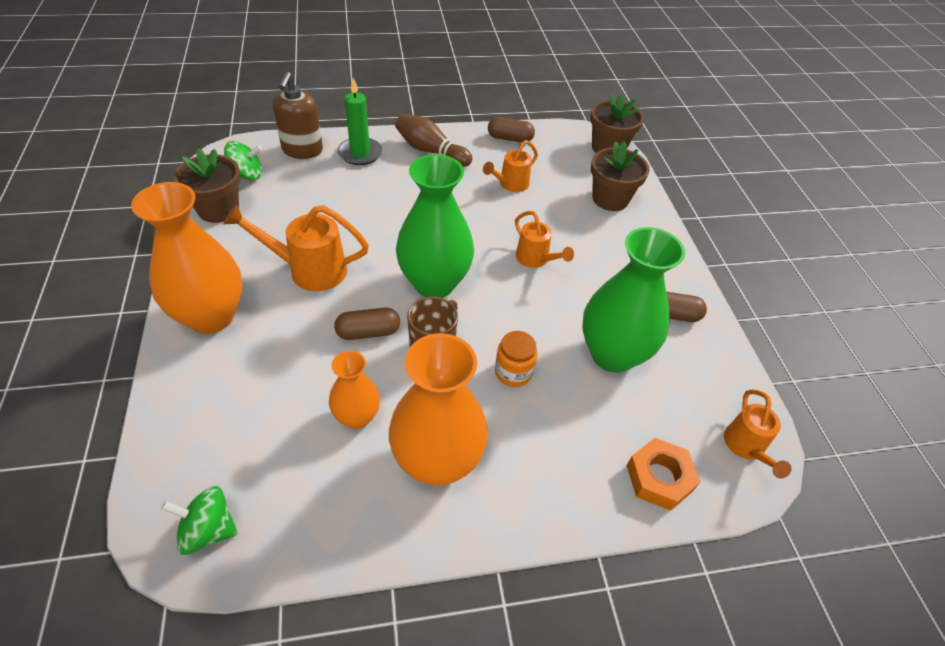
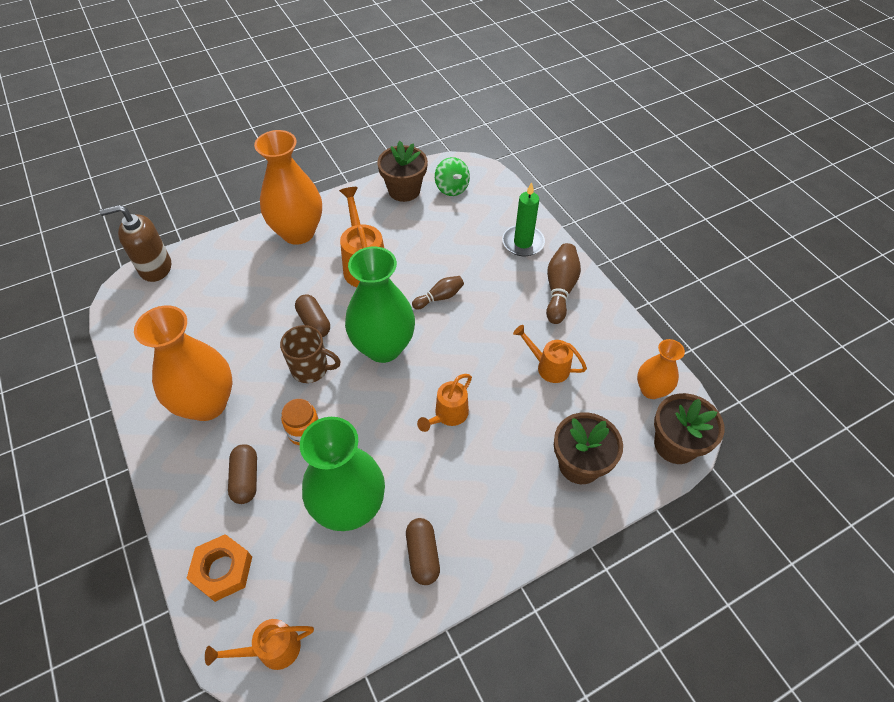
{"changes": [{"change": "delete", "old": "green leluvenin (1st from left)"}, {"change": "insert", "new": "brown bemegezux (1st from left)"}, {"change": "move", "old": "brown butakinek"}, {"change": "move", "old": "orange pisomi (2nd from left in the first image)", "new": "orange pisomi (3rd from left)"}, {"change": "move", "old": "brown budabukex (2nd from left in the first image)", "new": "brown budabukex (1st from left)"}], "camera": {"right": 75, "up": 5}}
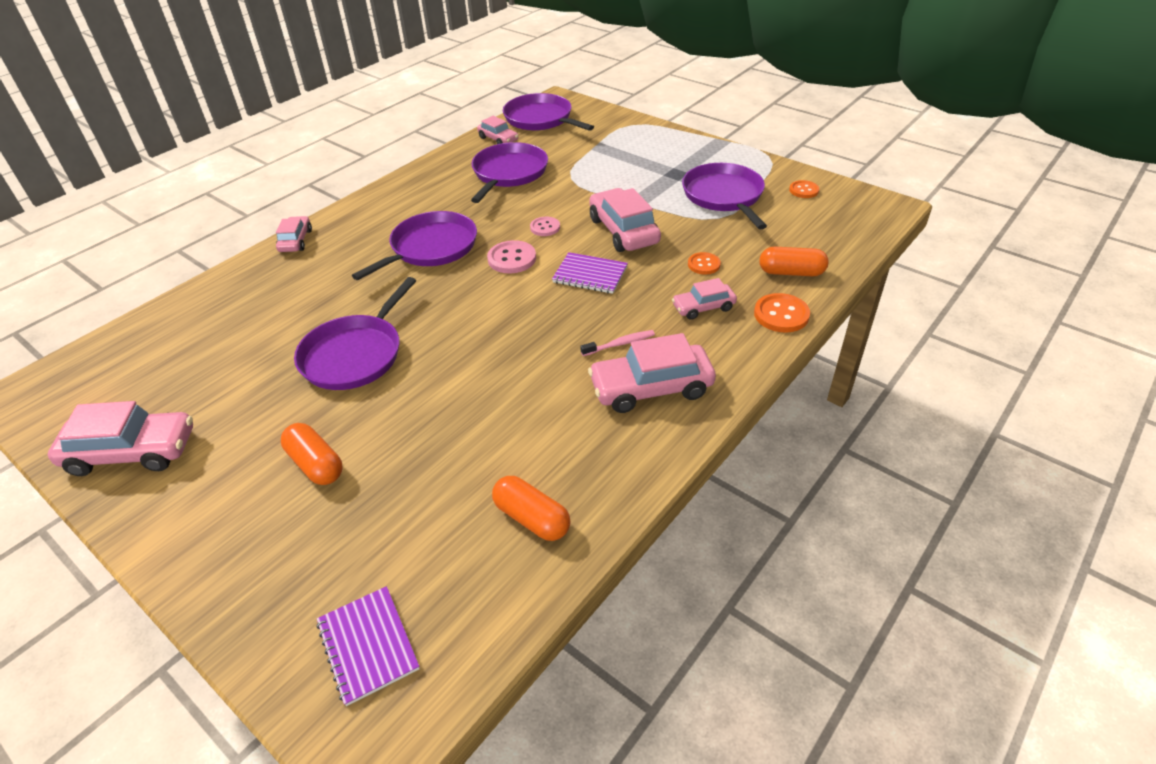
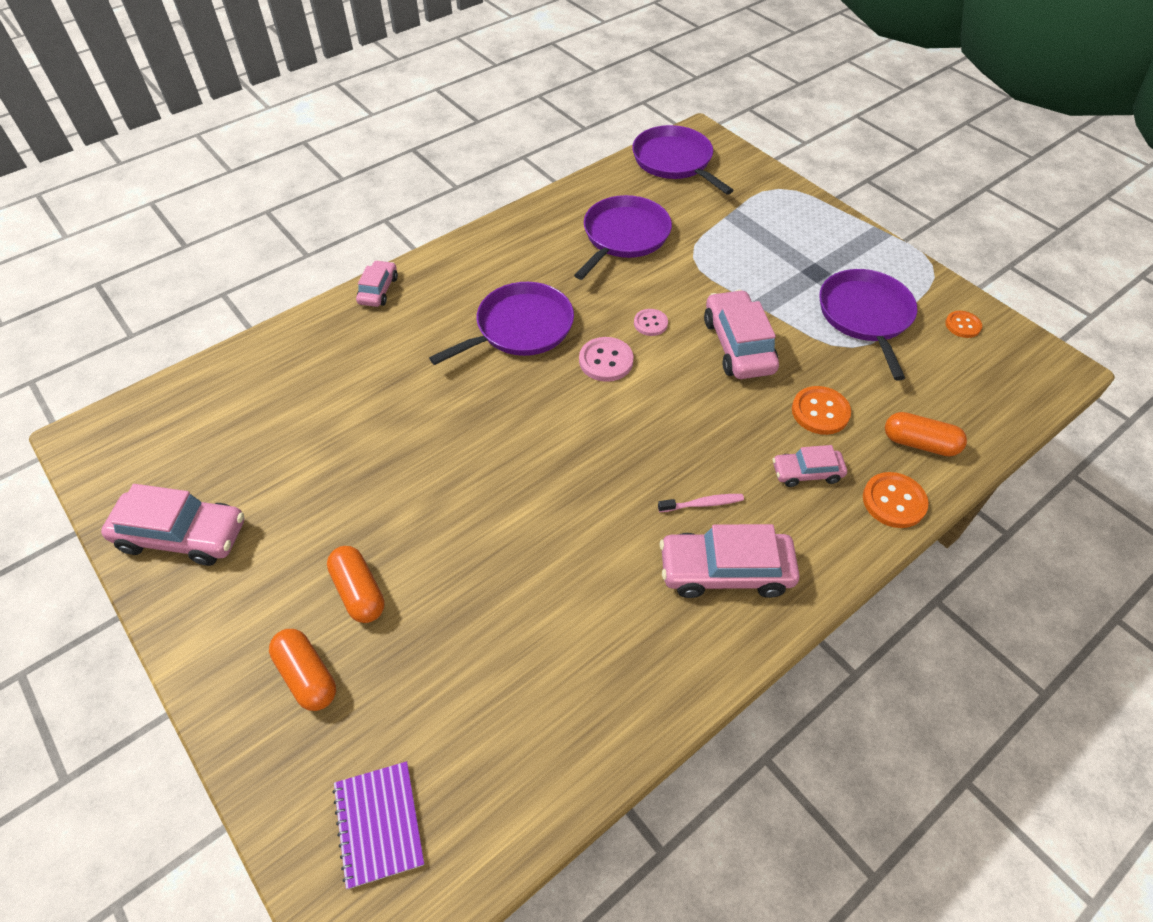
{"changes": [{"change": "delete", "old": "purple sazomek (1st from left)"}, {"change": "delete", "old": "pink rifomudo (3rd from left)"}, {"change": "delete", "old": "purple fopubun (2nd from left)"}, {"change": "move", "old": "orange budabukex (2nd from left in the first image)", "new": "orange budabukex (1st from left)"}, {"change": "resize", "old": "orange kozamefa (1st from left)", "factor": 1.53}], "camera": {"right": 10, "up": 10}}
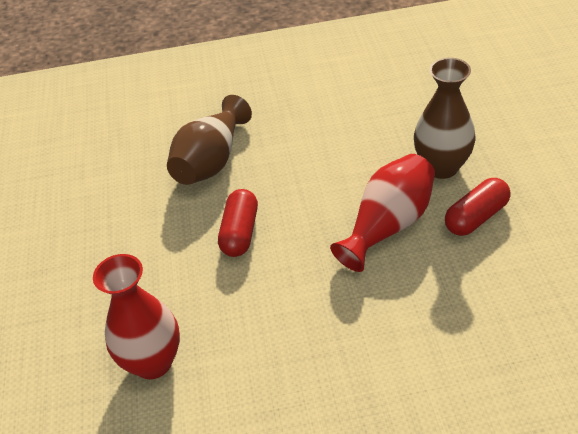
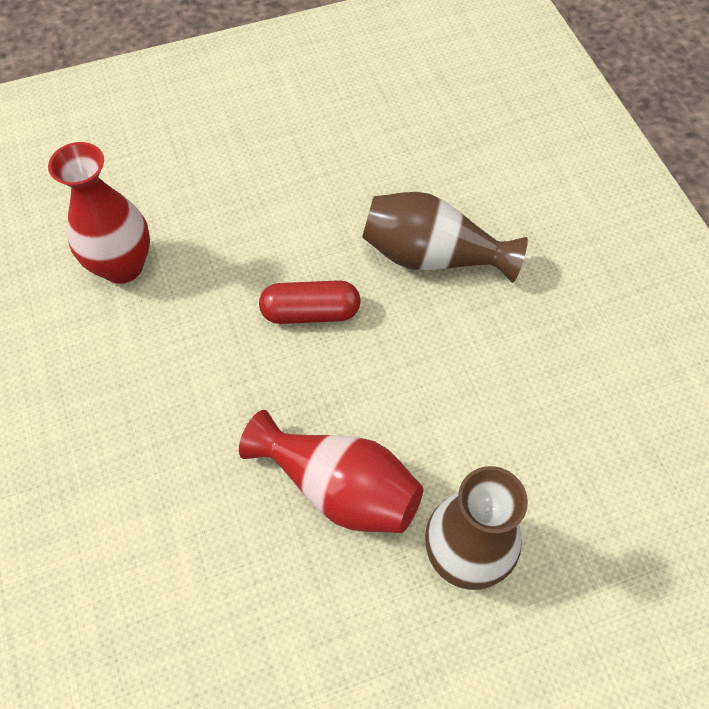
{"changes": [{"change": "delete", "old": "red budabukex (2nd from left)"}], "camera": {"right": 75, "up": 15}}
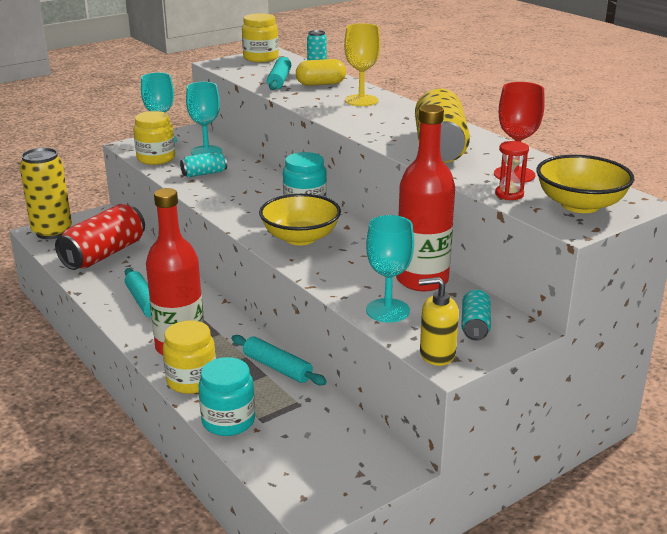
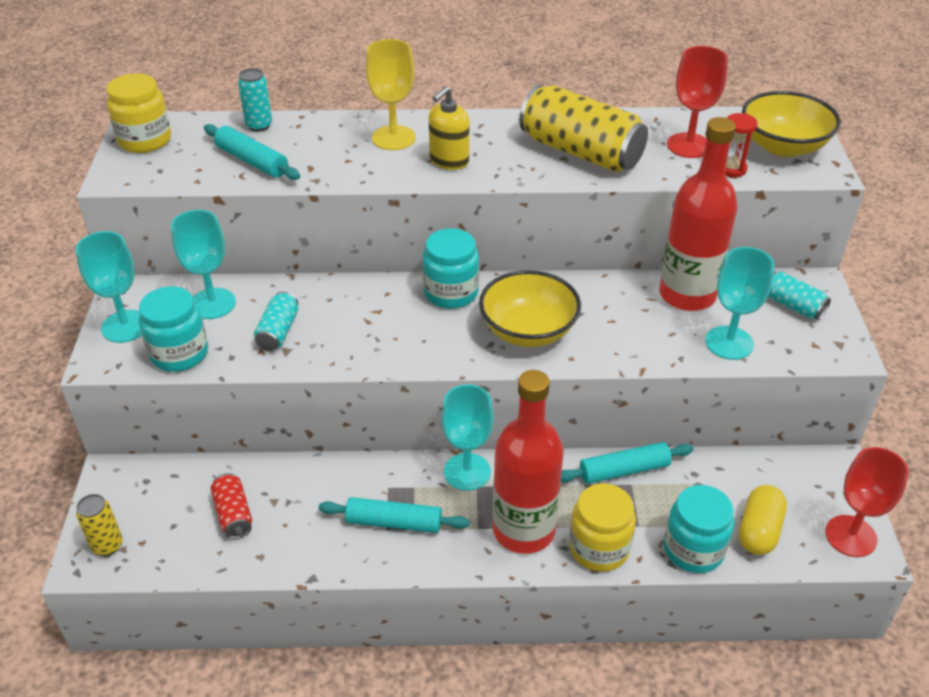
{"changes": [{"change": "insert", "new": "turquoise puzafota (3rd from left)"}, {"change": "insert", "new": "red puzafota (2nd from left)"}, {"change": "move", "old": "yellow budabukex"}, {"change": "move", "old": "yellow butakinek"}, {"change": "recolor", "old": "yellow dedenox (1st from left)", "new": "turquoise dedenox (1st from left)"}, {"change": "resize", "old": "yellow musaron (1st from left)", "factor": 0.49}, {"change": "resize", "old": "red musaron", "factor": 0.49}], "camera": {"right": -55, "up": 15}}
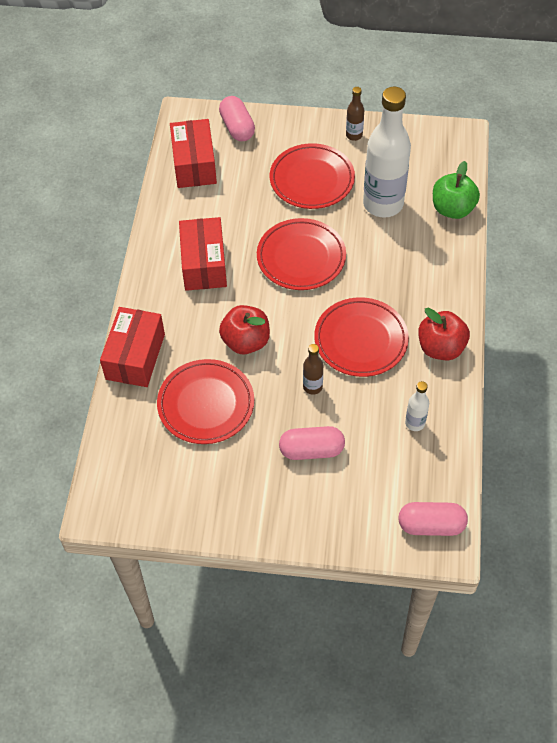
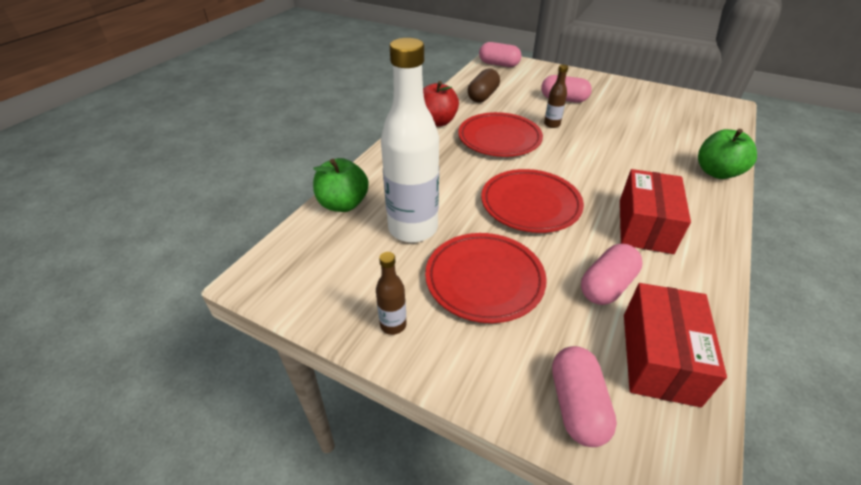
{"changes": [{"change": "delete", "old": "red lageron (1st from left)"}, {"change": "delete", "old": "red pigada (1st from left)"}, {"change": "insert", "new": "pink budabukex (4th from left)"}, {"change": "replace", "old": "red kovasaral (1st from left)", "new": "green pigada (2nd from left)"}, {"change": "replace", "old": "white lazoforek (2nd from left)", "new": "brown budabukex"}], "camera": {"right": -160, "up": -15}}
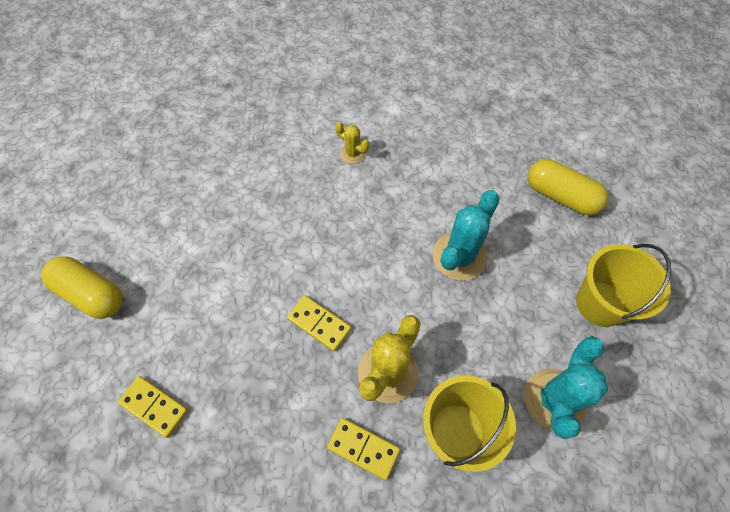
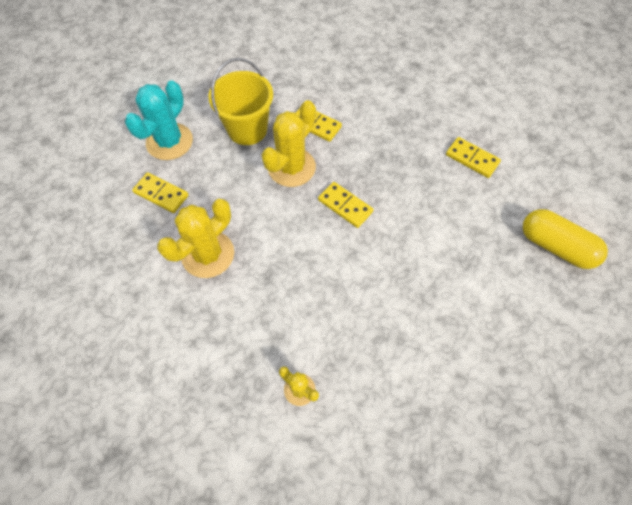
{"changes": [{"change": "delete", "old": "yellow budabukex (2nd from left)"}, {"change": "delete", "old": "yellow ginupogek (2nd from left)"}, {"change": "insert", "new": "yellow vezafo (1st from left)"}, {"change": "recolor", "old": "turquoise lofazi (1st from left)", "new": "yellow lofazi (1st from left)"}], "camera": {"right": -175, "up": 0}}
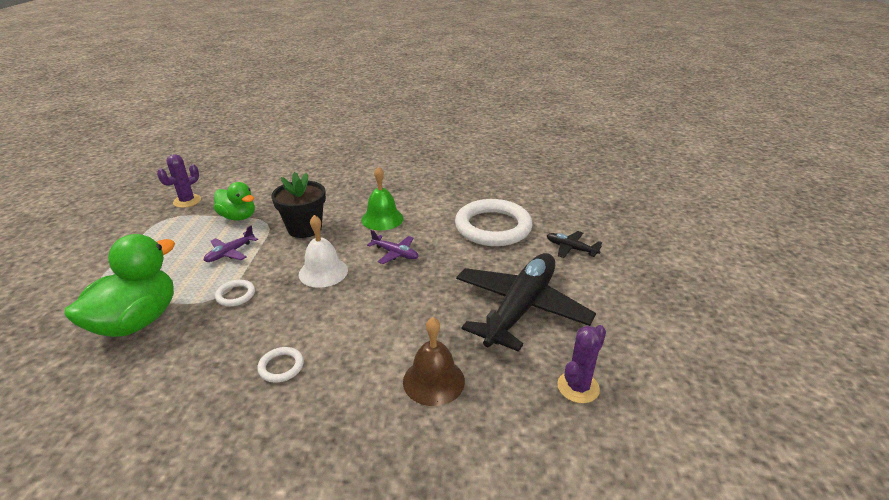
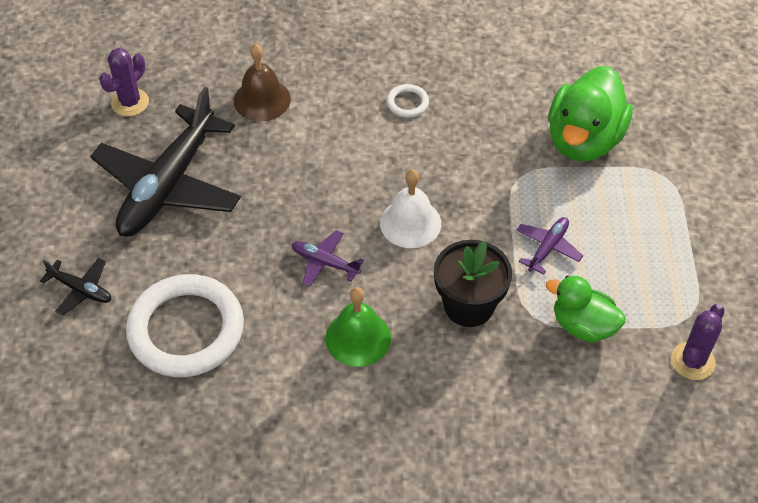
{"changes": [{"change": "delete", "old": "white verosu (1st from left)"}], "camera": {"right": 175, "up": 20}}
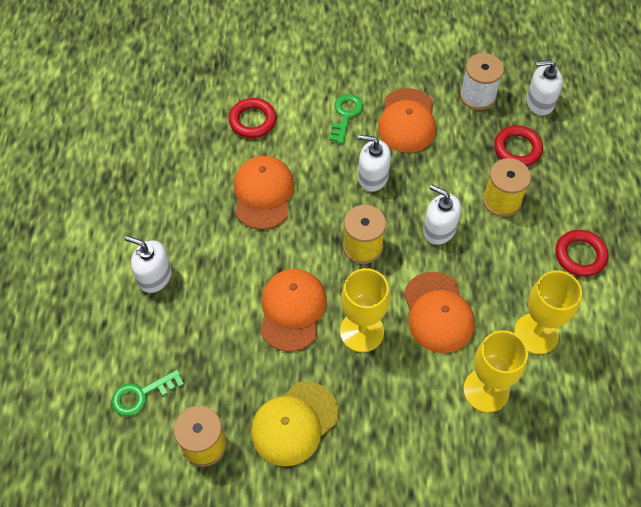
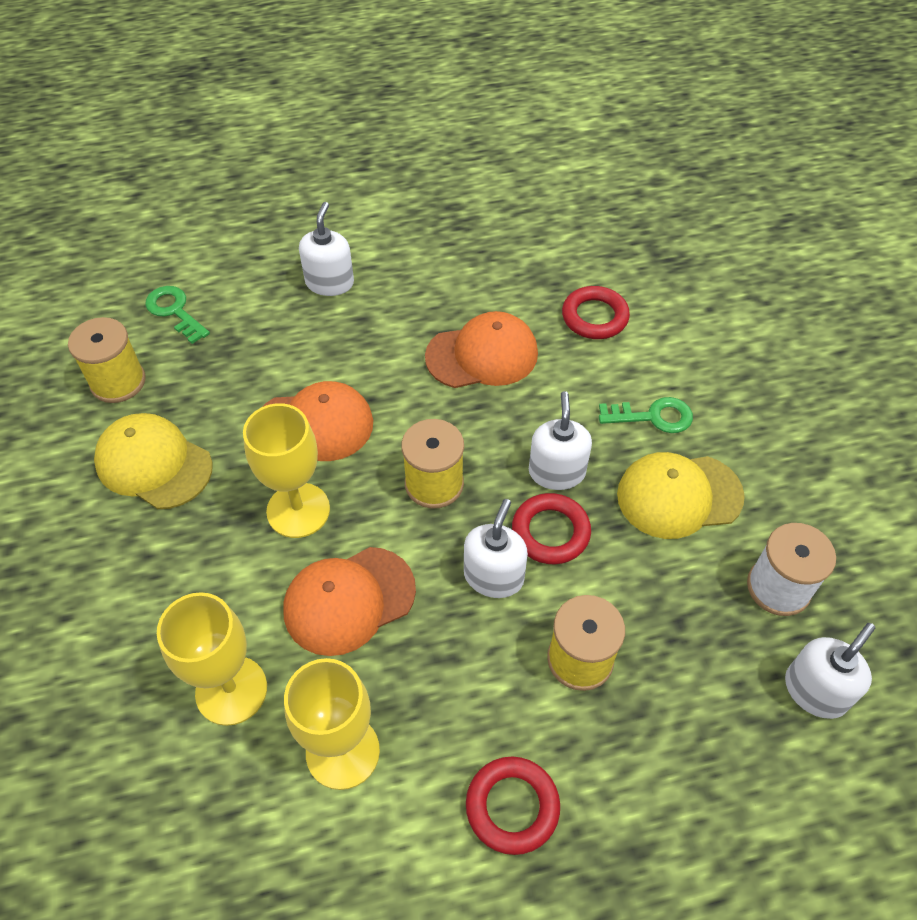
{"changes": [{"change": "move", "old": "red verosu (2nd from left)"}, {"change": "recolor", "old": "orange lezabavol (3rd from left)", "new": "yellow lezabavol (2nd from left)"}, {"change": "rotate", "old": "white butakinek (4th from left)", "degrees": 60}], "camera": {"right": 75, "up": -5}}
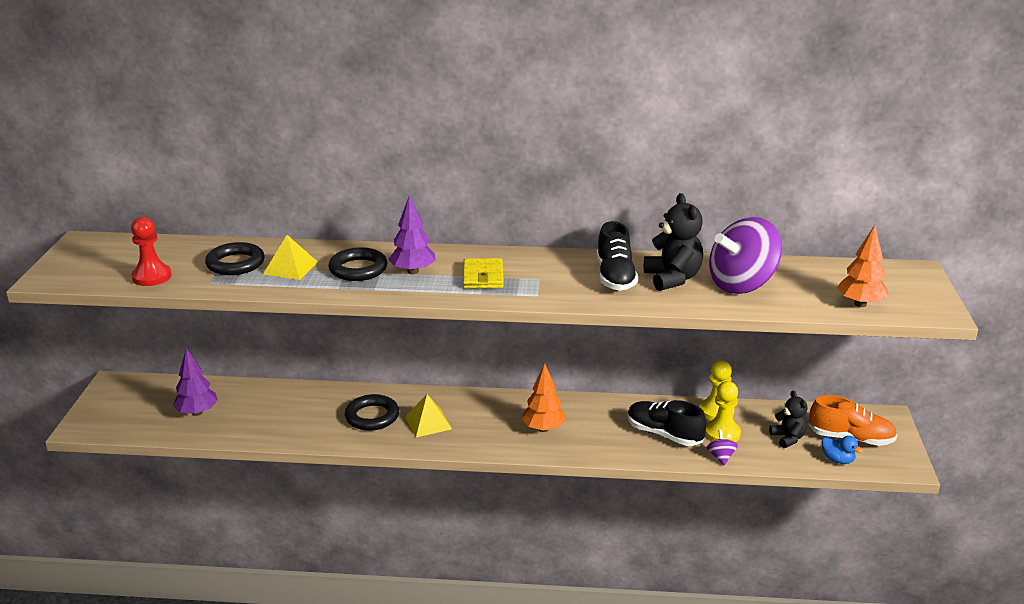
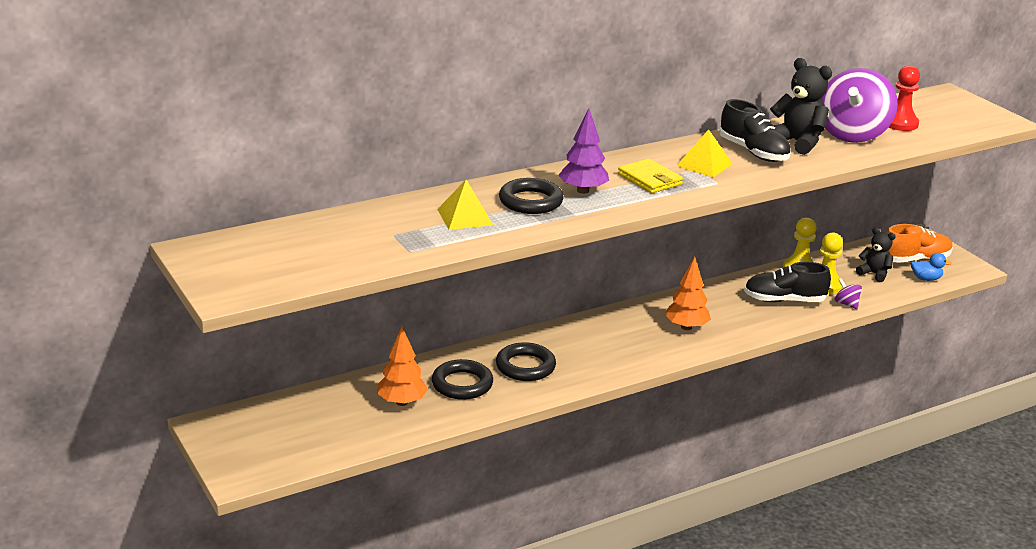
{"changes": [{"change": "delete", "old": "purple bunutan (1st from left)"}, {"change": "move", "old": "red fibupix"}, {"change": "move", "old": "black verosu (1st from left)"}, {"change": "move", "old": "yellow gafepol (2nd from left)"}, {"change": "move", "old": "orange bunutan (2nd from left in the first image)", "new": "orange bunutan (1st from left)"}], "camera": {"right": -35, "up": 0}}
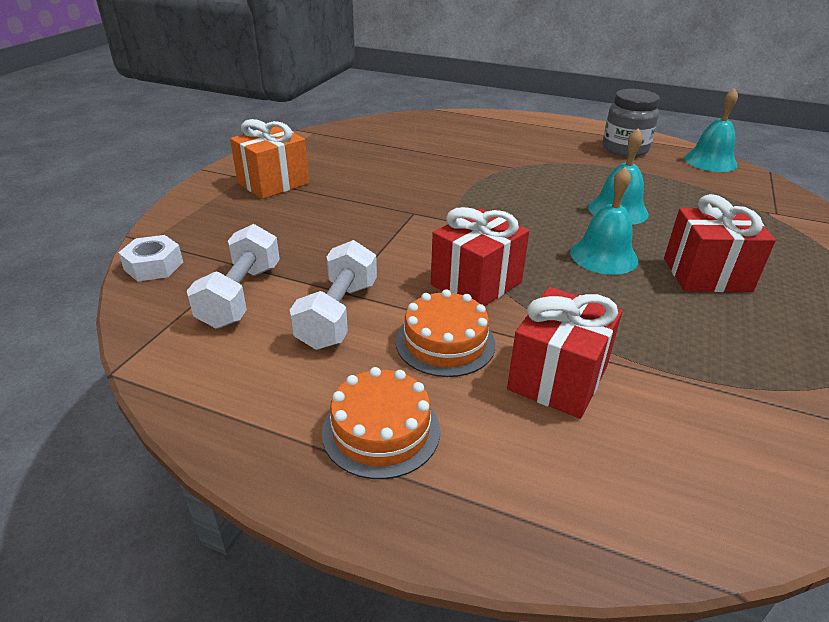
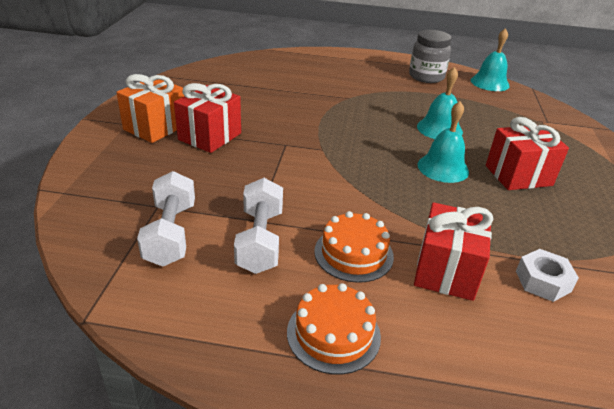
{"changes": [{"change": "move", "old": "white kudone"}, {"change": "move", "old": "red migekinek (1st from left)"}], "camera": {"right": -15, "up": 0}}
